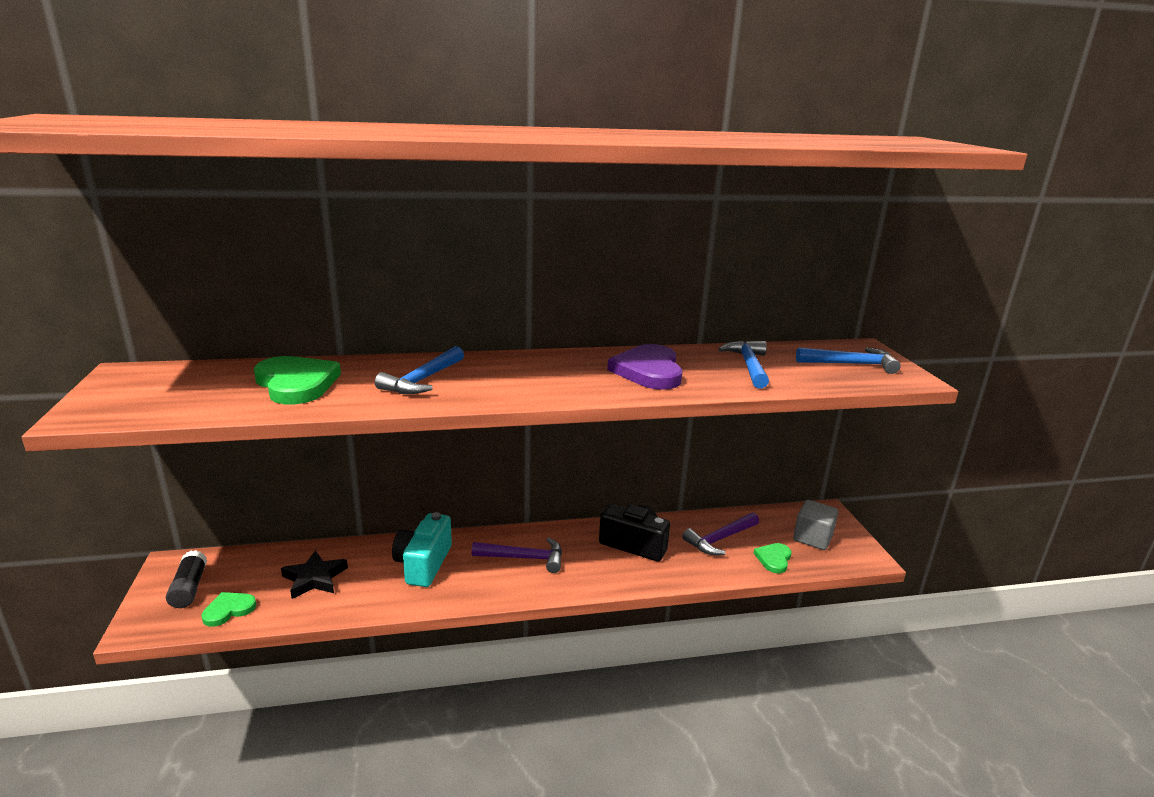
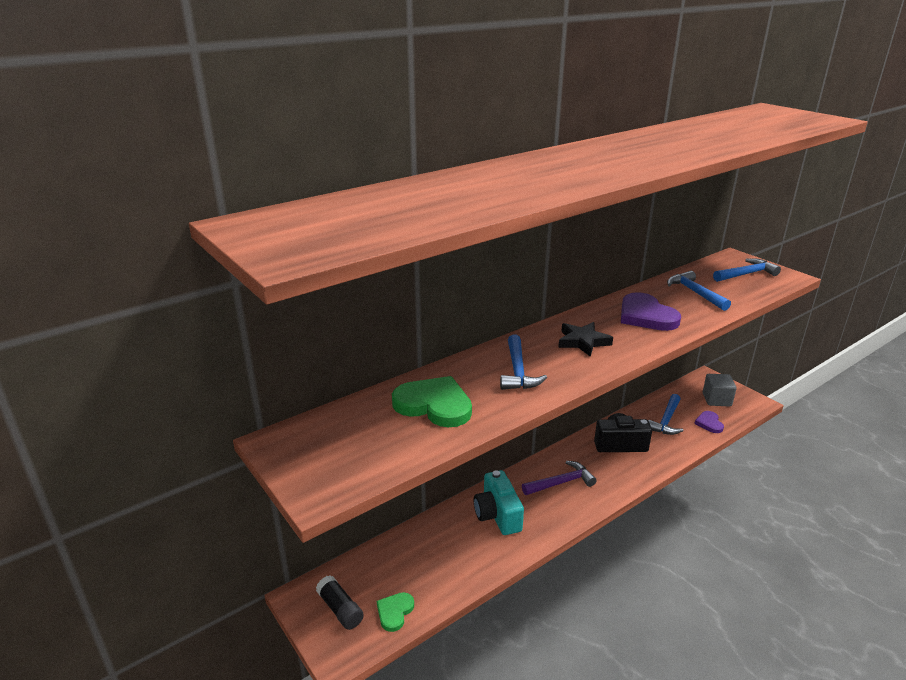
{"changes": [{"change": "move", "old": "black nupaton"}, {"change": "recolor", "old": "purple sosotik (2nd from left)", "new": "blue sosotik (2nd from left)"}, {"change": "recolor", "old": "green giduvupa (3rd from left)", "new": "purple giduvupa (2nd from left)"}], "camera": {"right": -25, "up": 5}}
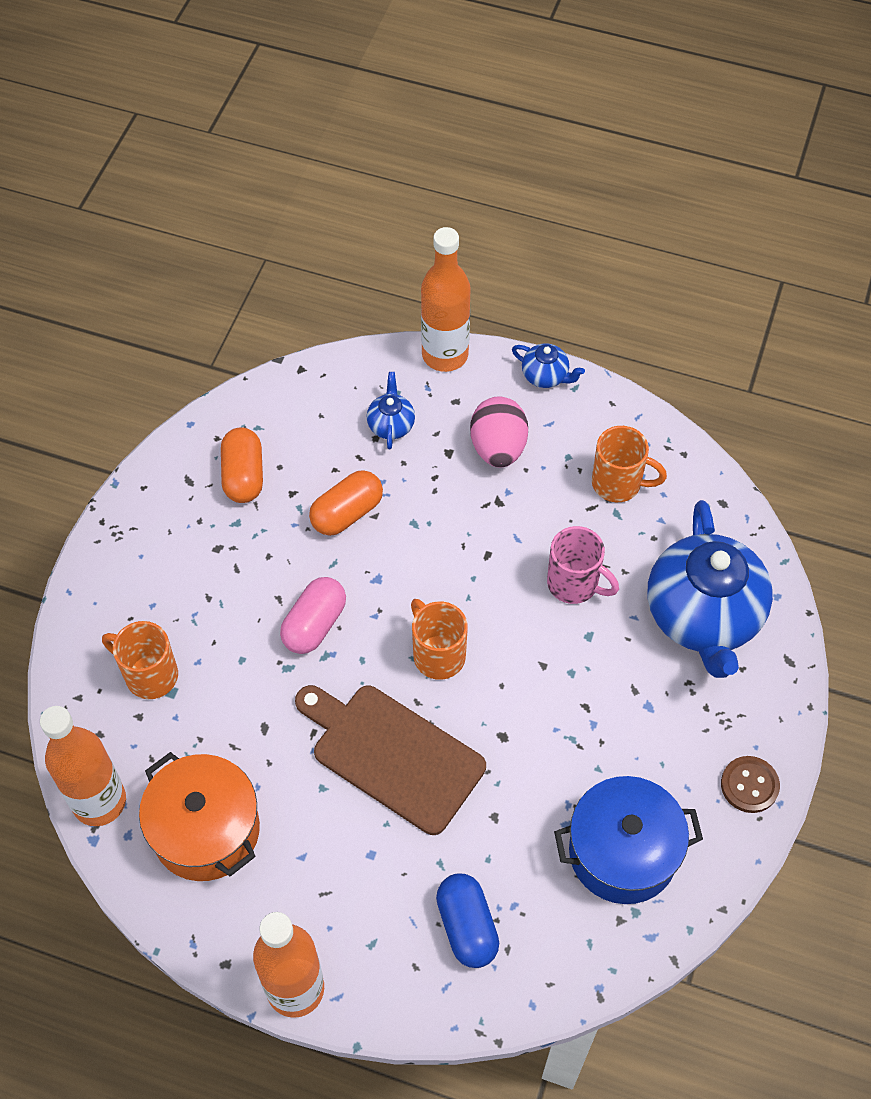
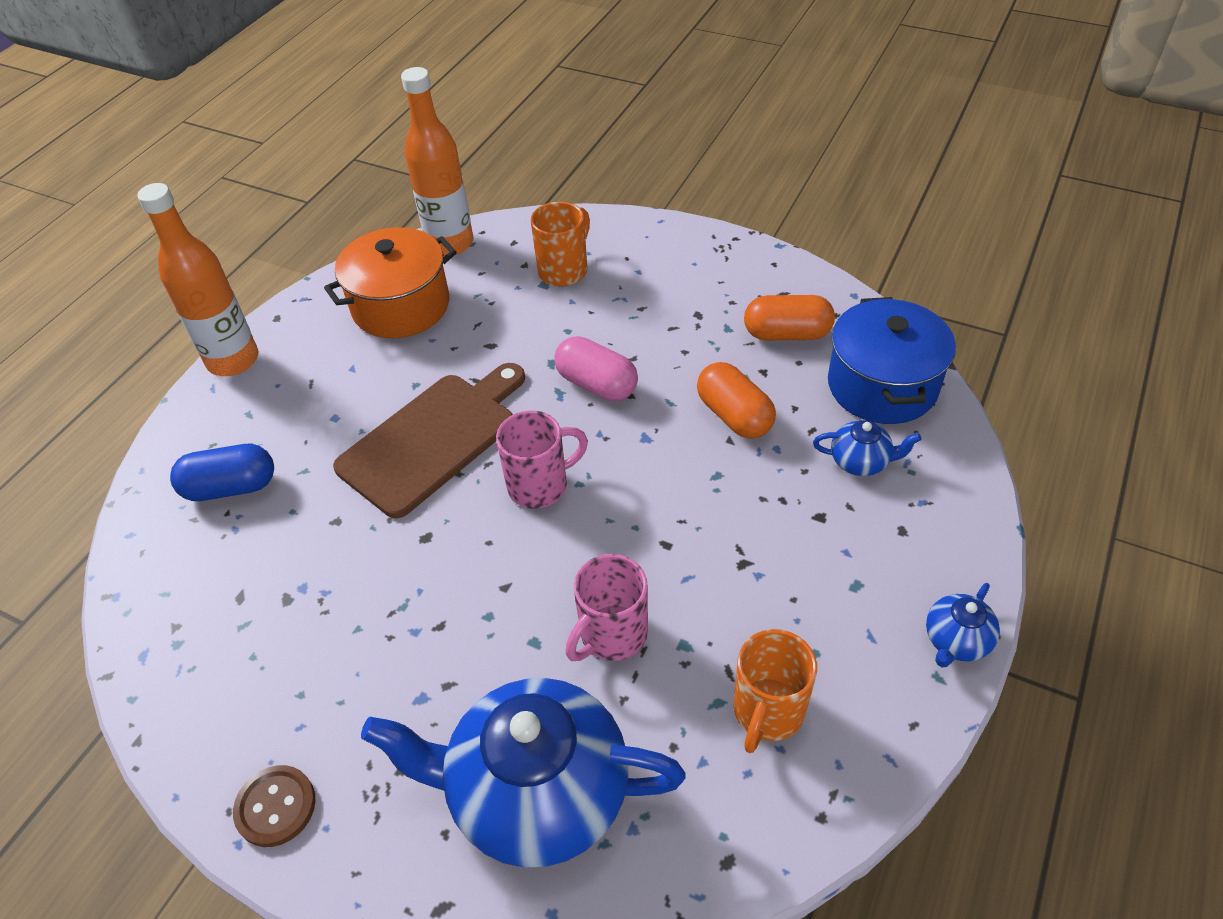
{"changes": [{"change": "delete", "old": "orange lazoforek (3rd from left)"}, {"change": "delete", "old": "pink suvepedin"}, {"change": "move", "old": "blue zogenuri"}, {"change": "recolor", "old": "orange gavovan (2nd from left)", "new": "pink gavovan (1st from left)"}], "camera": {"right": 100, "up": -10}}
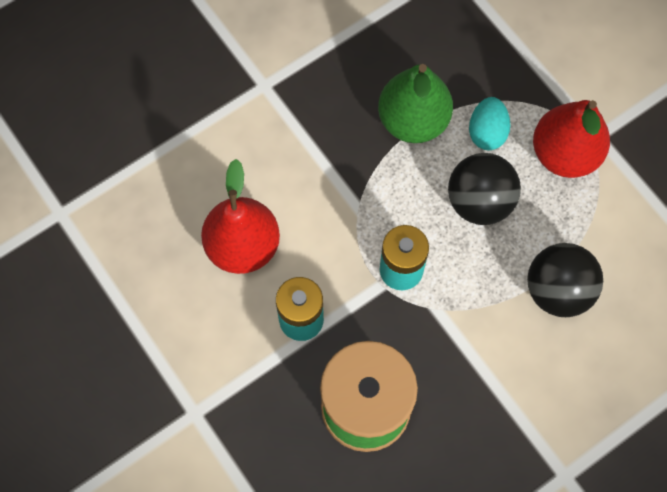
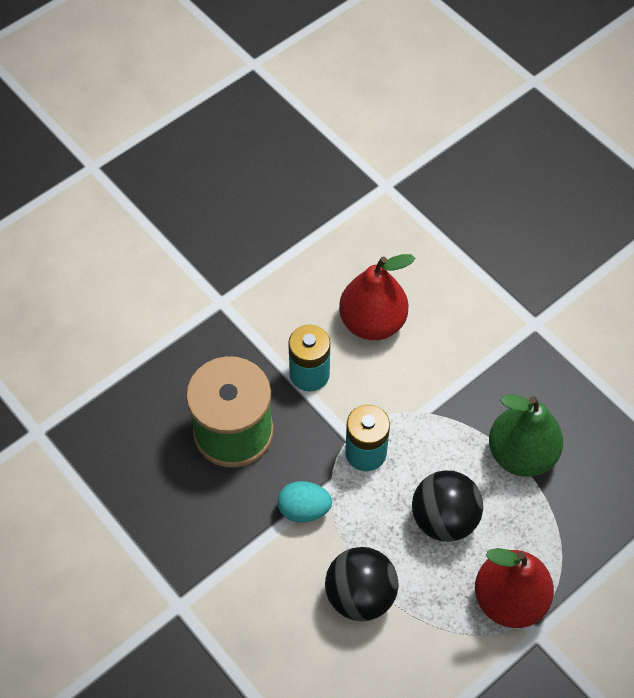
{"changes": [{"change": "move", "old": "turquoise suvepedin"}], "camera": {"right": 85, "up": -10}}
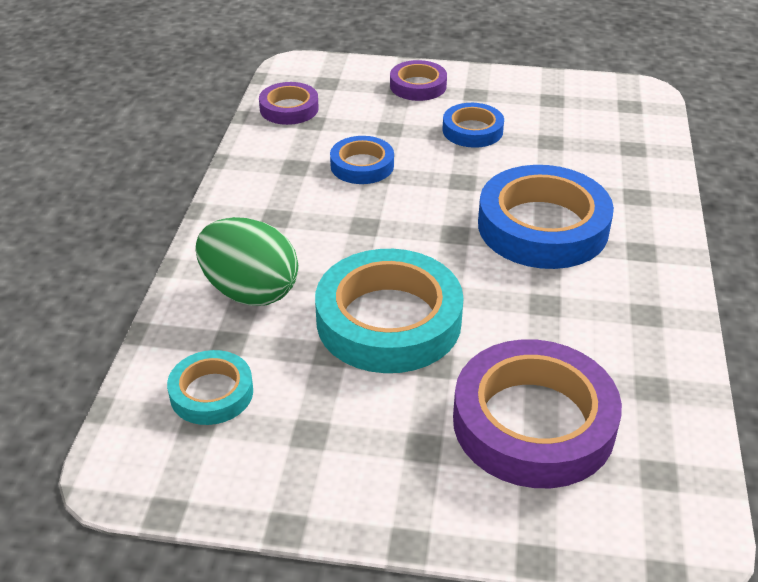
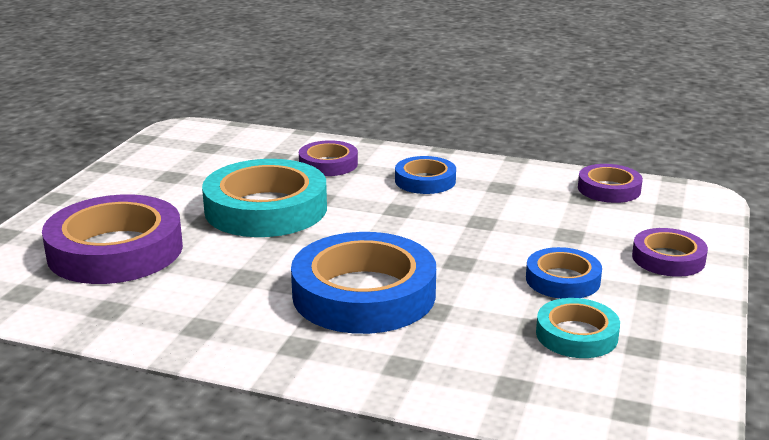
{"changes": [{"change": "move", "old": "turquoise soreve (1st from left in the first image)", "new": "turquoise soreve (2nd from left)"}, {"change": "move", "old": "blue soreve (1st from left in the first image)", "new": "blue soreve (2nd from left)"}, {"change": "replace", "old": "green suvepedin", "new": "purple soreve (2nd from left)"}], "camera": {"right": 100, "up": -15}}
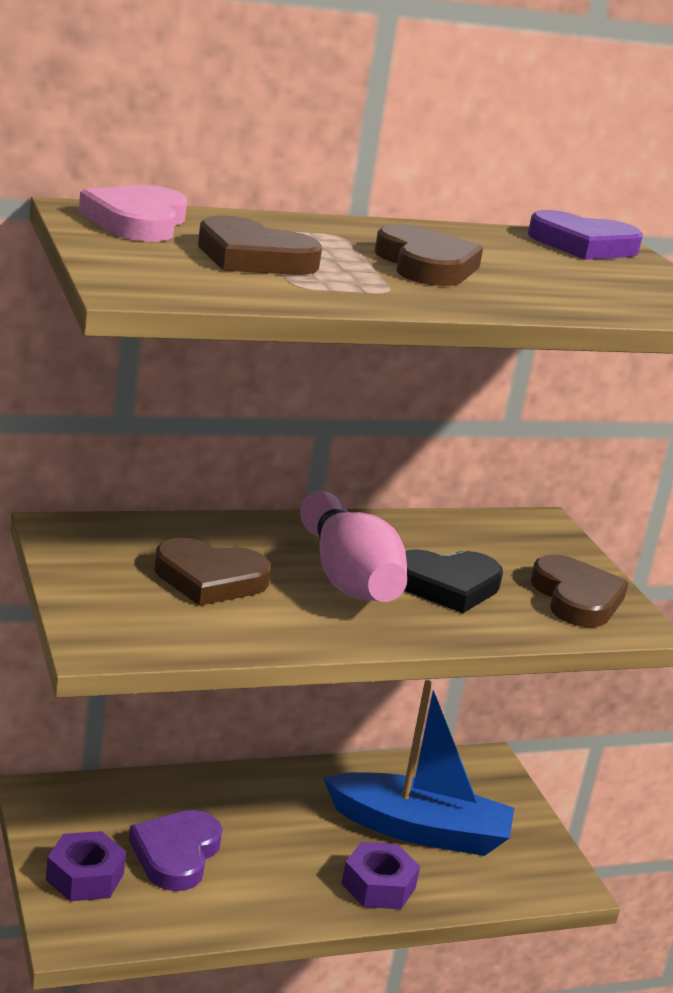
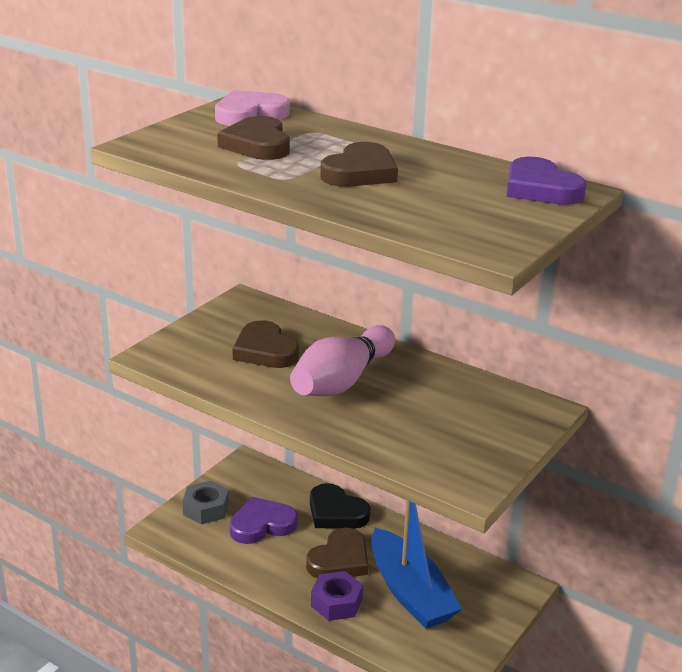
{"changes": [{"change": "move", "old": "black giduvupa"}, {"change": "move", "old": "brown giduvupa (4th from left in the first image)", "new": "brown giduvupa (3rd from left)"}, {"change": "recolor", "old": "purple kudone (1st from left)", "new": "grey kudone"}], "camera": {"right": 55, "up": 5}}
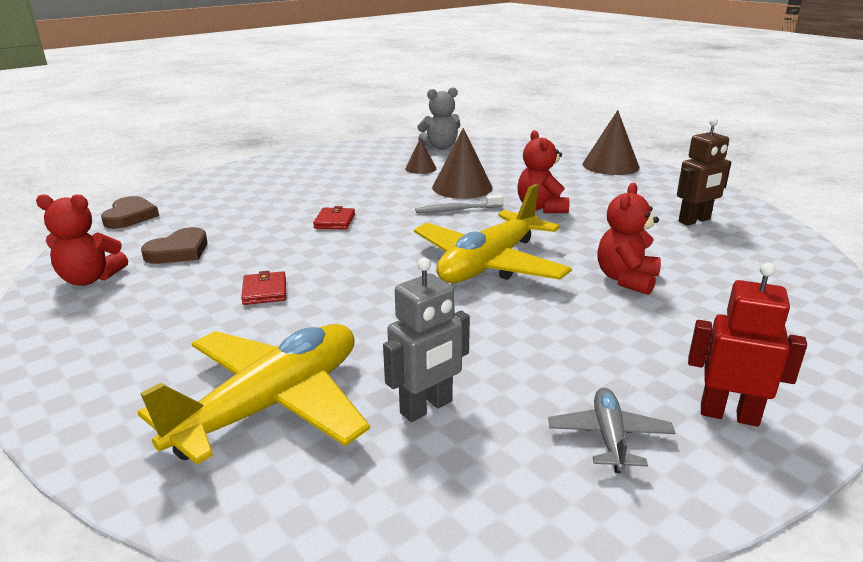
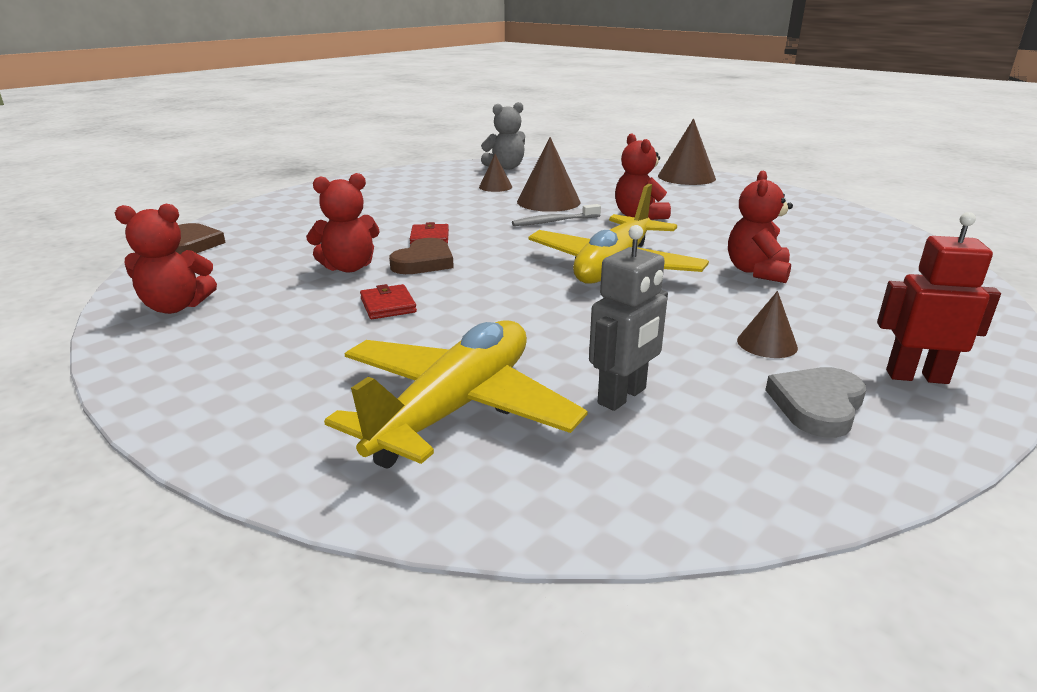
{"changes": [{"change": "delete", "old": "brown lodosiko"}, {"change": "insert", "new": "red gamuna (2nd from left)"}, {"change": "insert", "new": "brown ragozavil (4th from left)"}, {"change": "move", "old": "brown giduvupa (2nd from left)"}, {"change": "replace", "old": "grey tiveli", "new": "grey giduvupa"}], "camera": {"right": -10, "up": 0}}
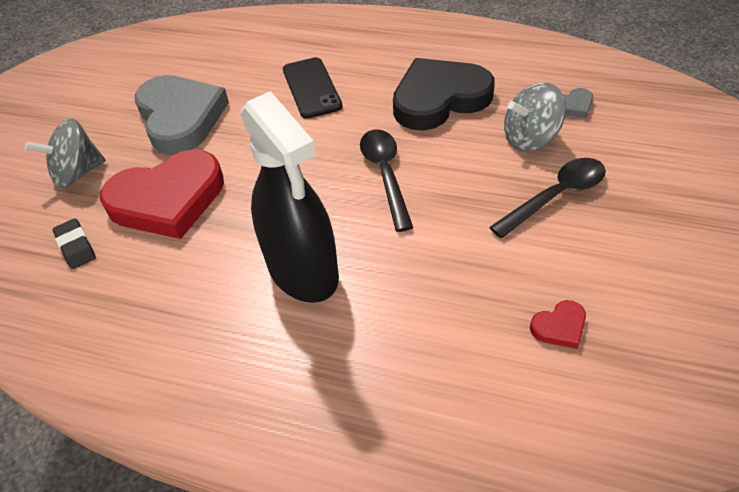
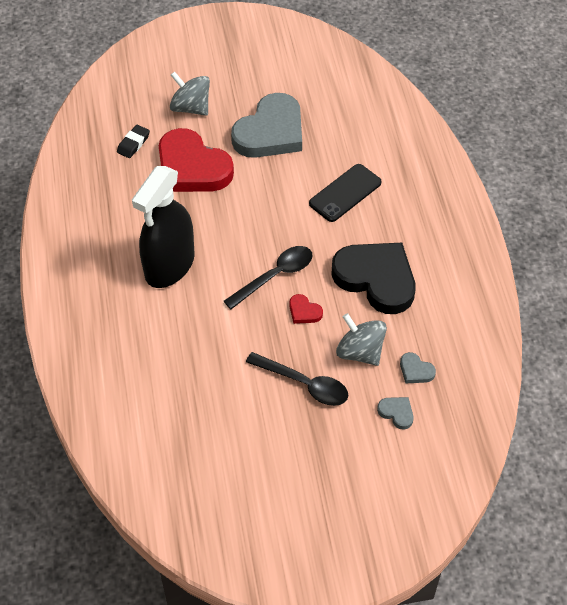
{"changes": [{"change": "insert", "new": "grey giduvupa (2nd from left)"}, {"change": "move", "old": "red giduvupa (2nd from left)"}], "camera": {"right": 60, "up": 5}}
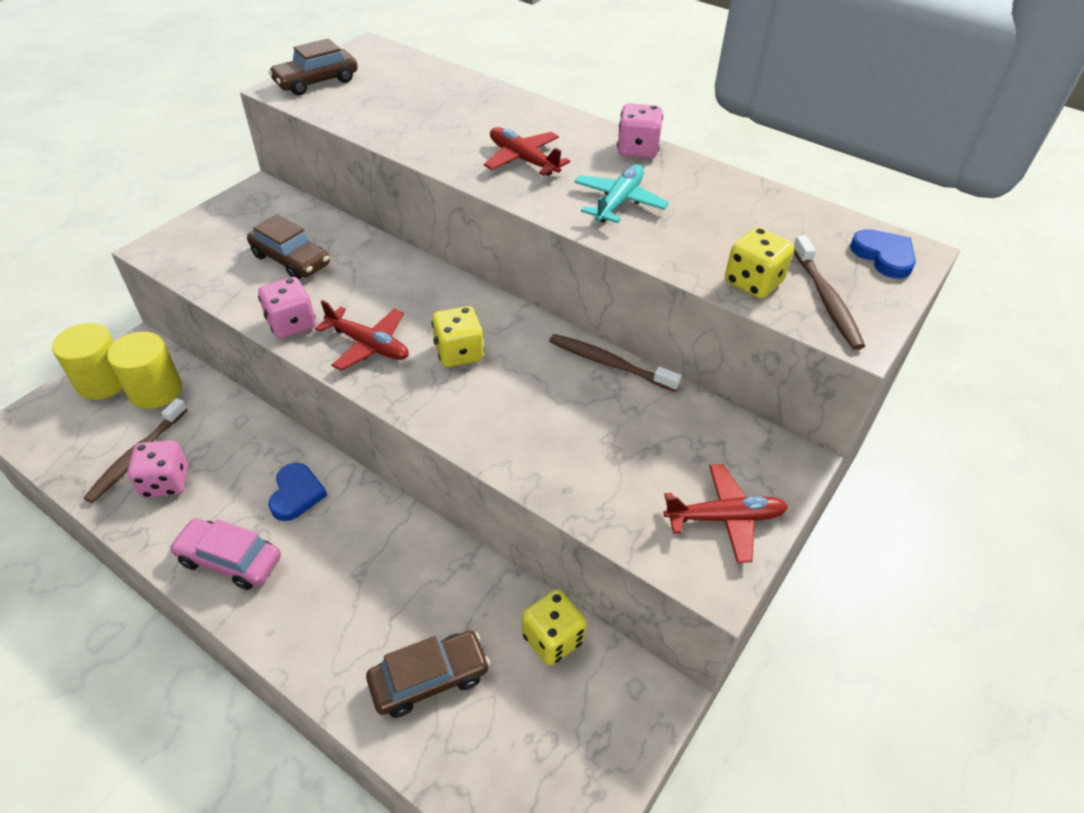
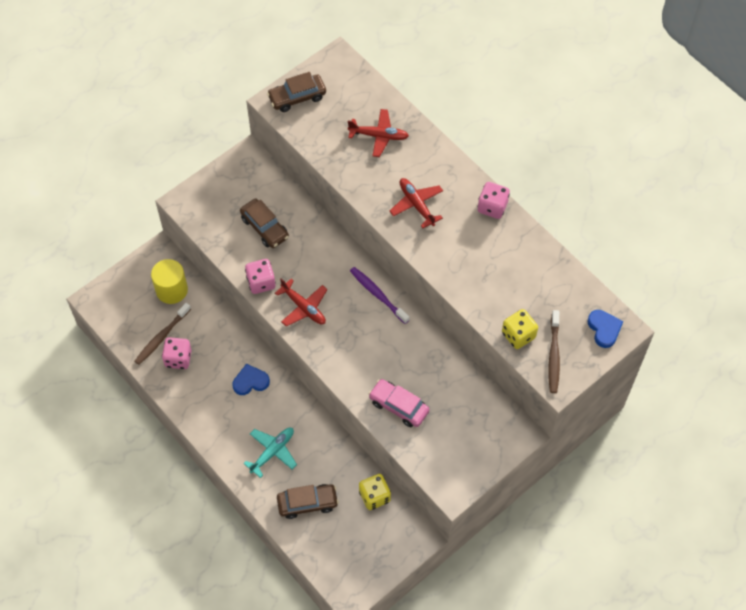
{"changes": [{"change": "delete", "old": "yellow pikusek (1st from left)"}, {"change": "delete", "old": "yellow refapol (1st from left)"}, {"change": "delete", "old": "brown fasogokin (2nd from left)"}, {"change": "insert", "new": "purple fasogokin"}, {"change": "move", "old": "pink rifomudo"}, {"change": "move", "old": "turquoise tiveli"}, {"change": "move", "old": "red tiveli (3rd from left in the first image)", "new": "red tiveli (2nd from left)"}, {"change": "rotate", "old": "blue giduvupa (1st from left)", "degrees": -120}], "camera": {"right": 15, "up": 15}}
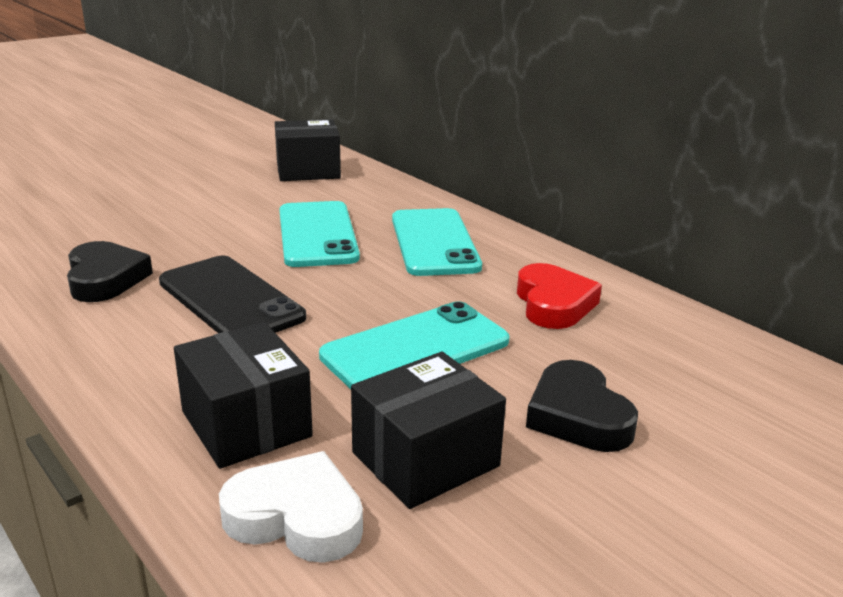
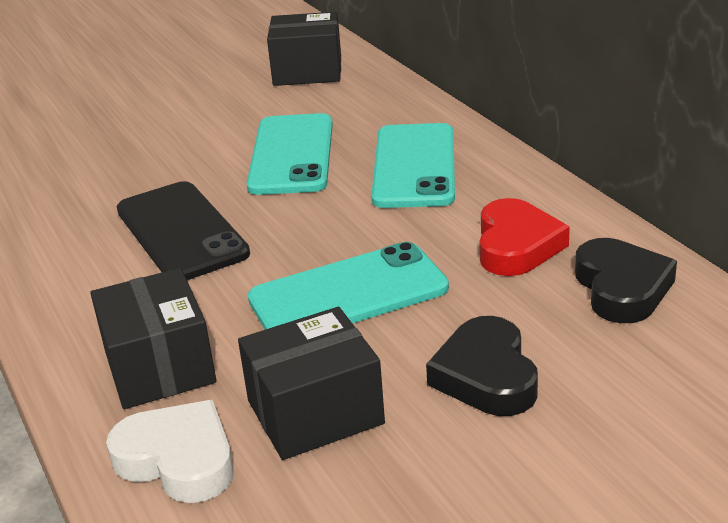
{"changes": [{"change": "move", "old": "black giduvupa (1st from left in the first image)", "new": "black giduvupa (2nd from left)"}], "camera": {"right": 15, "up": 5}}
